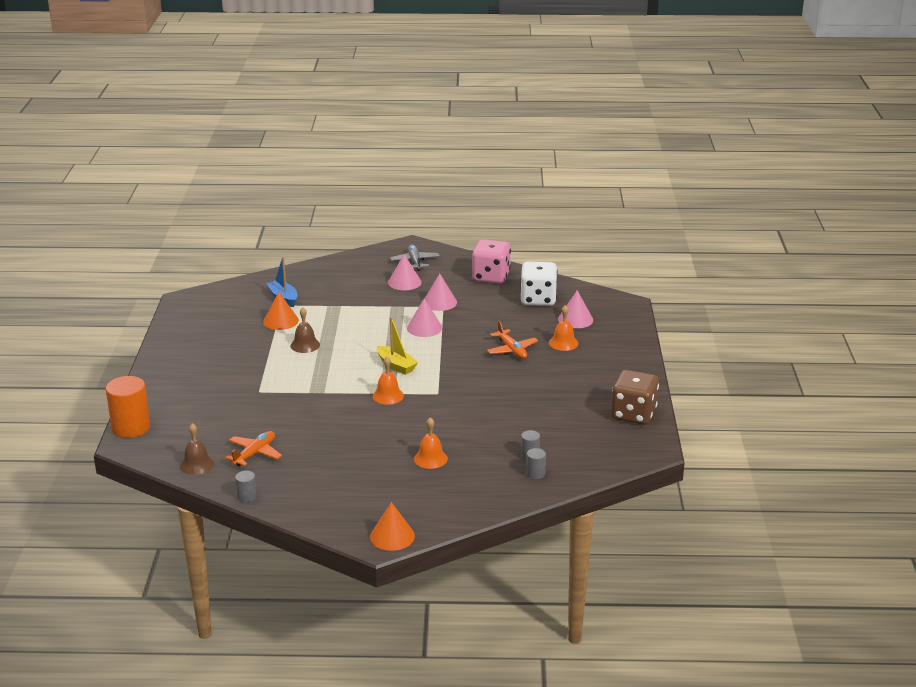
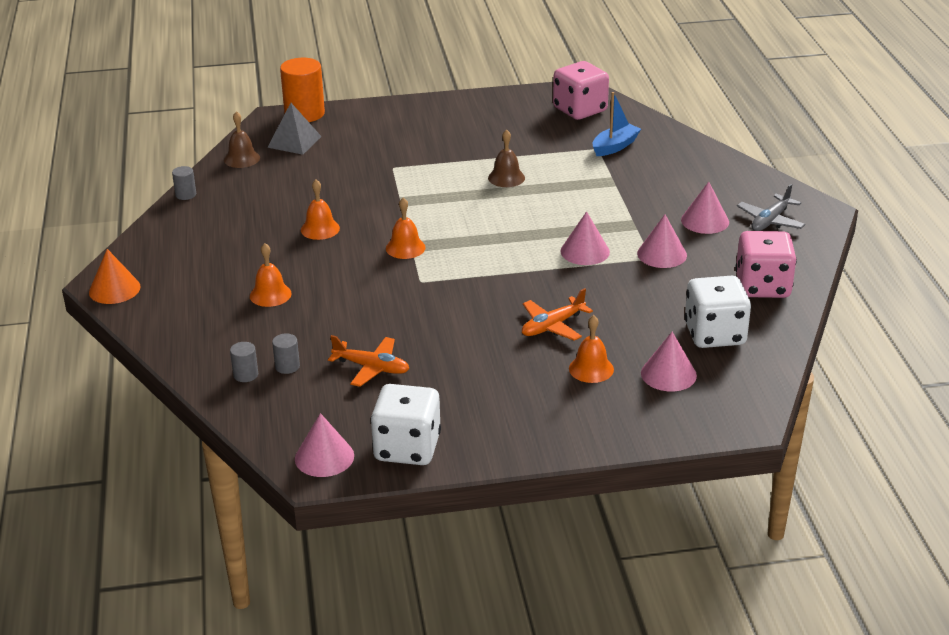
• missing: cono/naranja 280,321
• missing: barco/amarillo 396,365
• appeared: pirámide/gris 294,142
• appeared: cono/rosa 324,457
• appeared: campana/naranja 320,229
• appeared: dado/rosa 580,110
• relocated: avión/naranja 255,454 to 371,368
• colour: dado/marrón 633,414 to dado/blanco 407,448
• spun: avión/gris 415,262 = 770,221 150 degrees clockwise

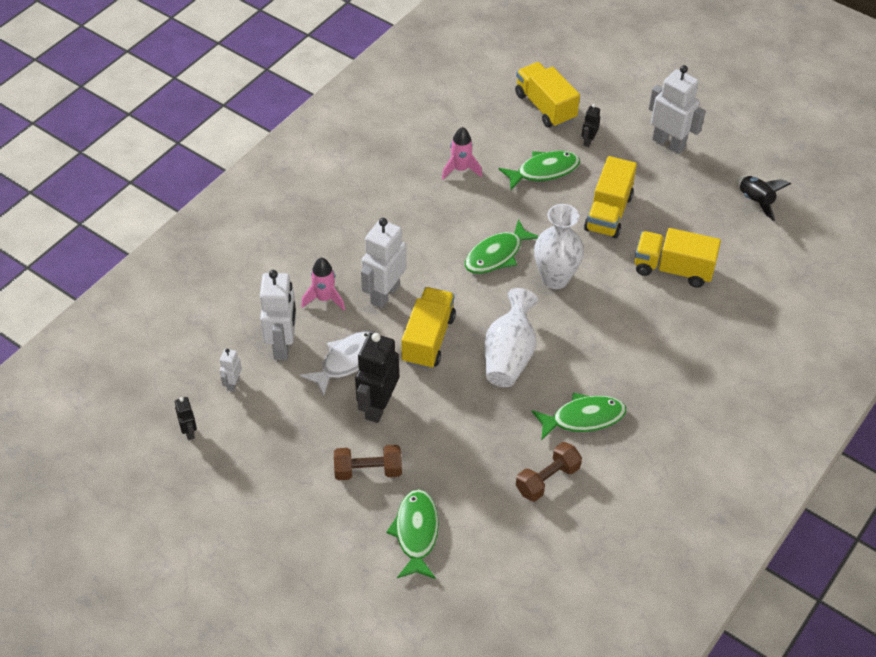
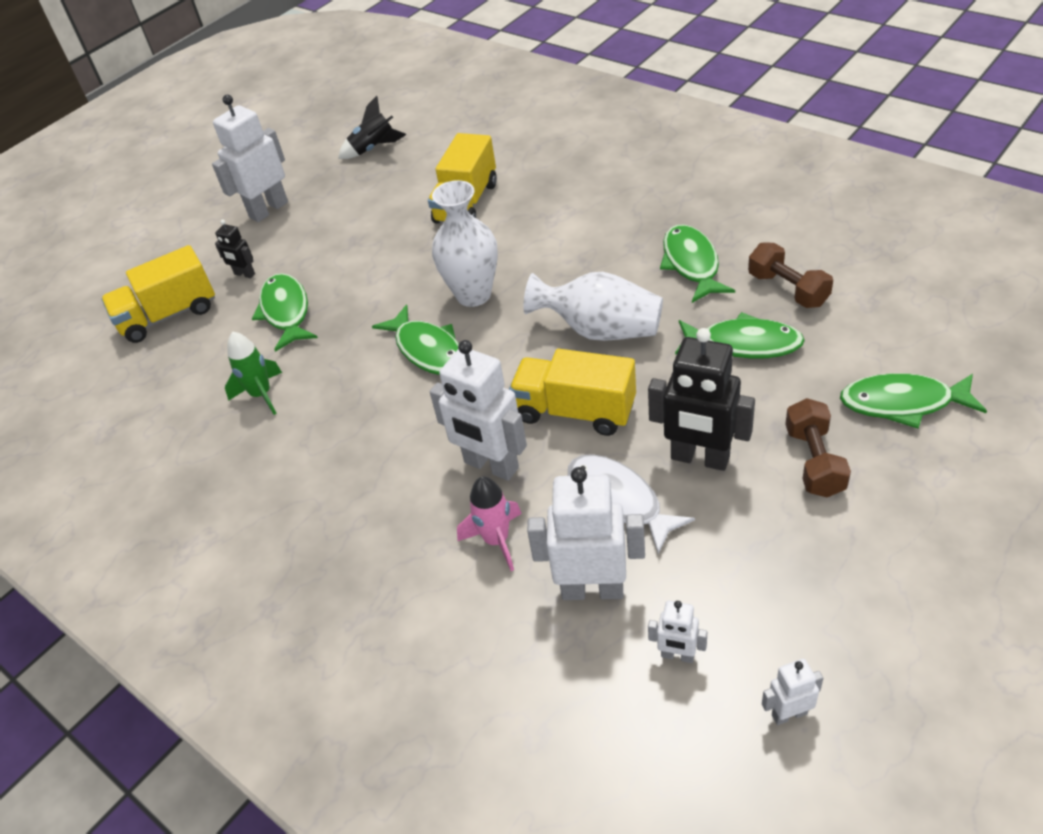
• missing: camión/amarillo 608,213
• appeared: pez/verde 743,344
• colour: robot/negro 189,432 to robot/blanco 789,714
• colour: cohete/rosa 460,169 to cohete/verde 261,395

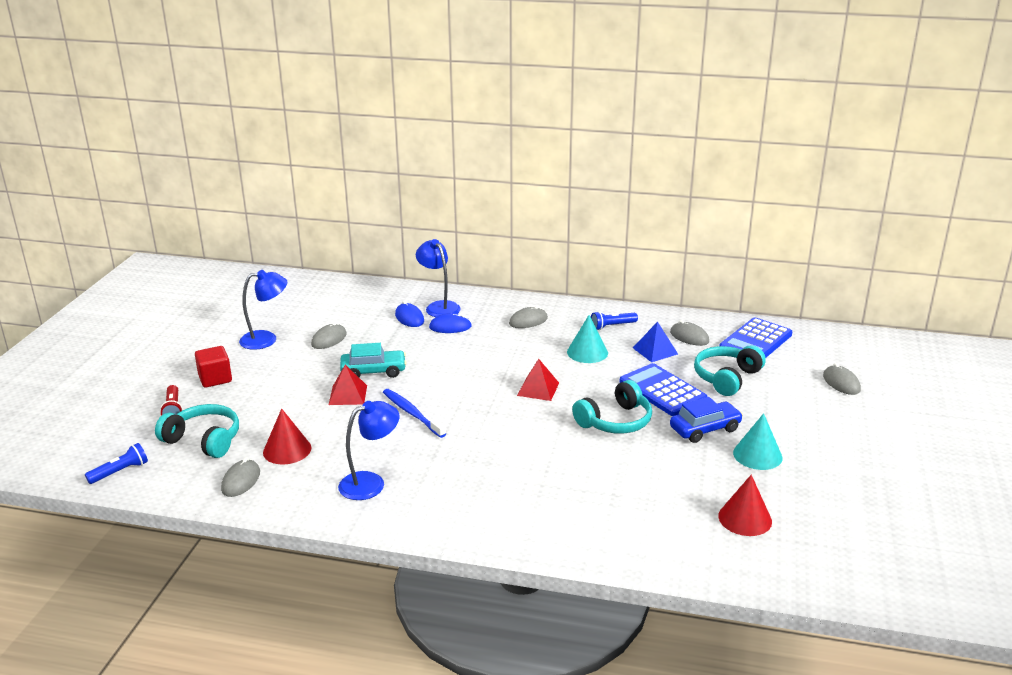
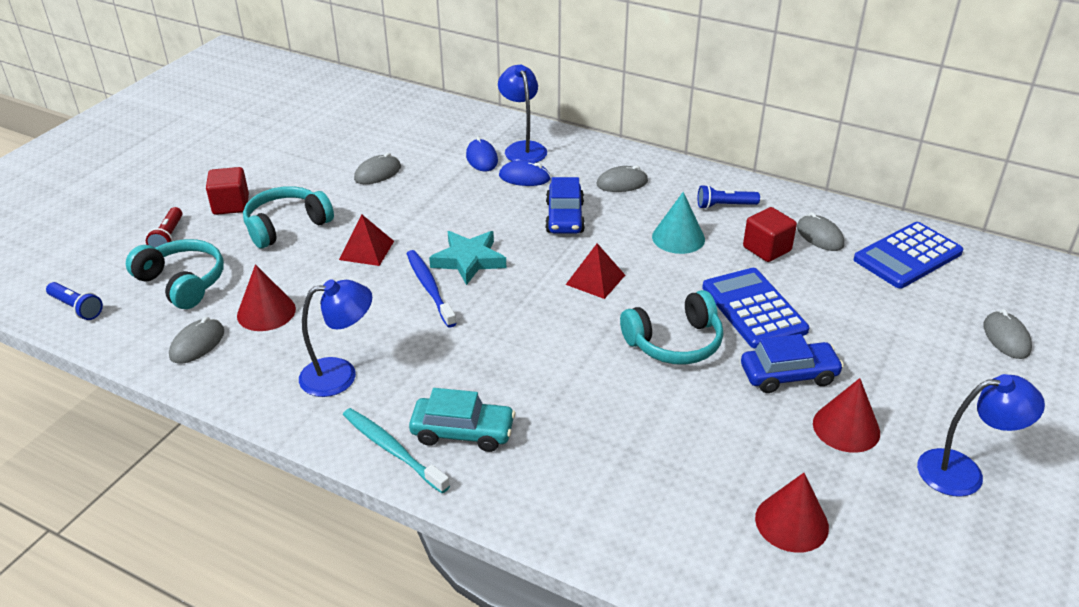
• appeared: cepillo de dientes/turquesa 392,449
• appeared: estrella/turquesa 469,260
• appeared: coche/azul 564,217
• relocated: lámpara/azul 266,339 to 963,472
• relocated: coche/turquesa 373,371 to 462,432
• relocated: auriculares/turquesa 726,378 to 286,226
• exchanged: pirámide/azul 655,351 to cubo/rojo 767,249
• colour: cono/turquesa 757,455 to cono/rojo 846,427
• spun: lámpara de mano/azul 120,472 = 76,308 60 degrees clockwise

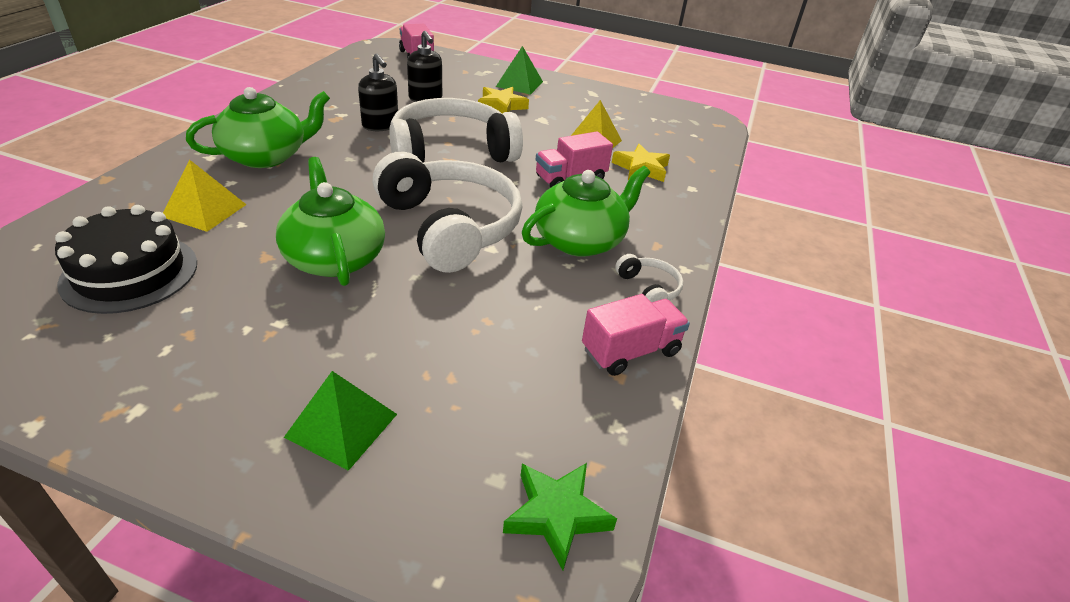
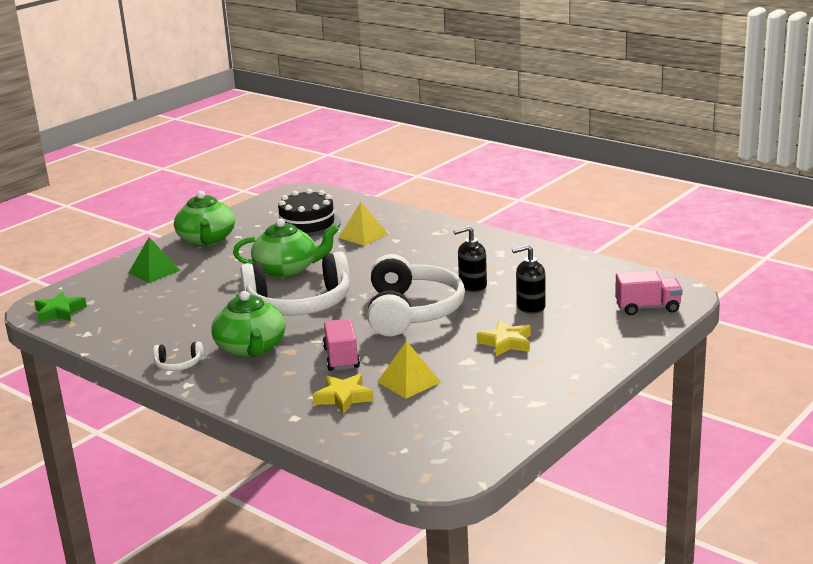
• missing: pirámide/verde 519,84
• missing: camión/rosa 630,351
• relocated: tetera/verde 266,156 to 206,240

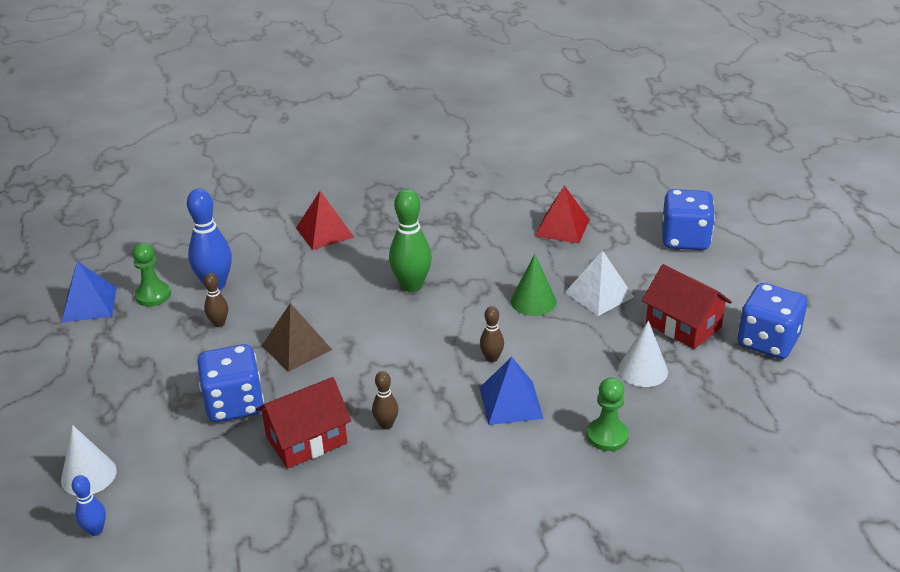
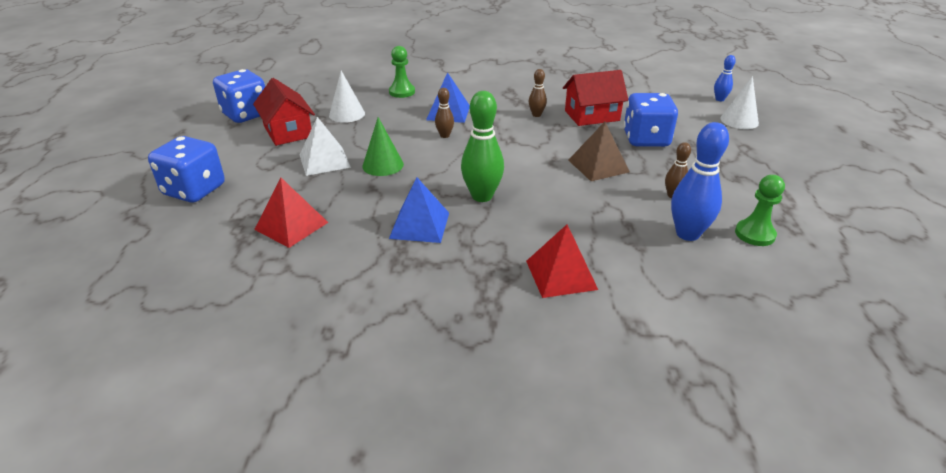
• relocated: pirámide/azul 89,304 to 420,225

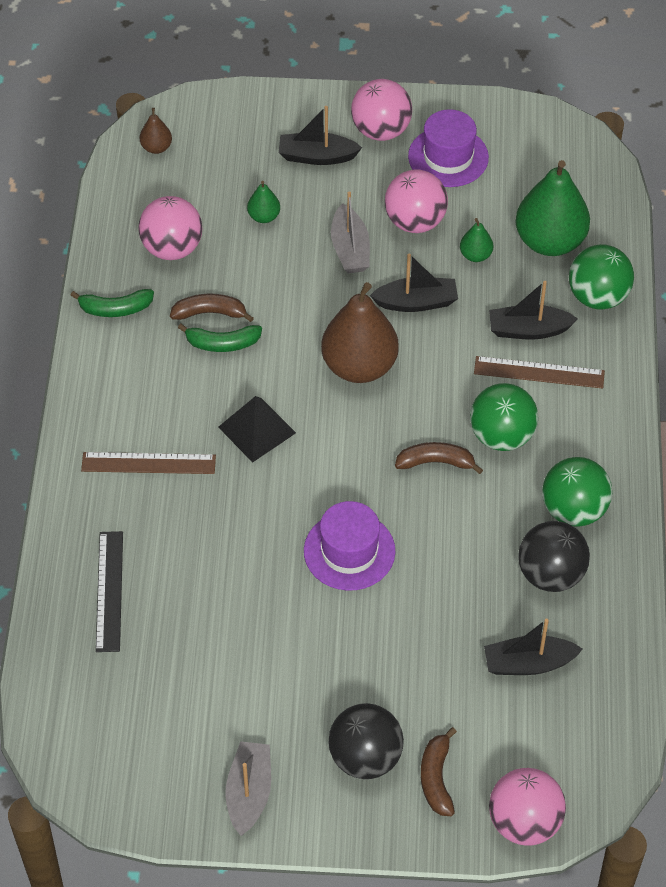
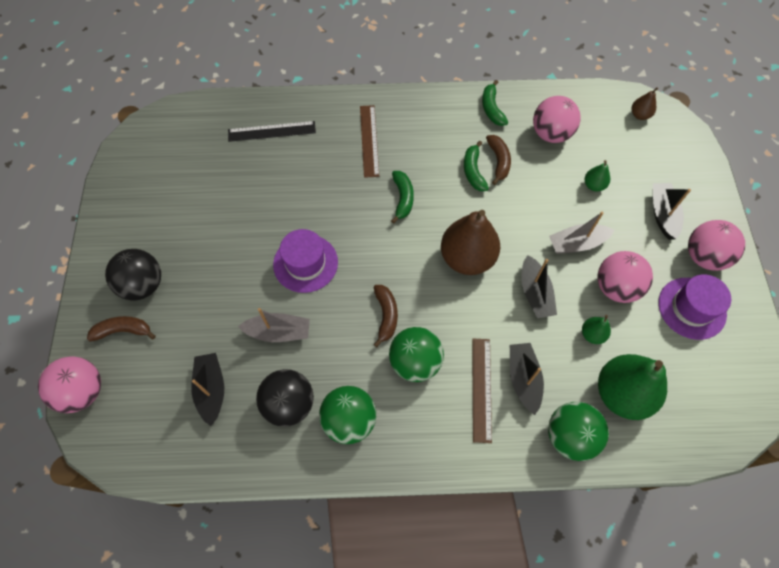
• relocated: barco/gris 249,793 to 279,332
• exchanged: pirámide/negro 257,429 to plátano/verde 403,198

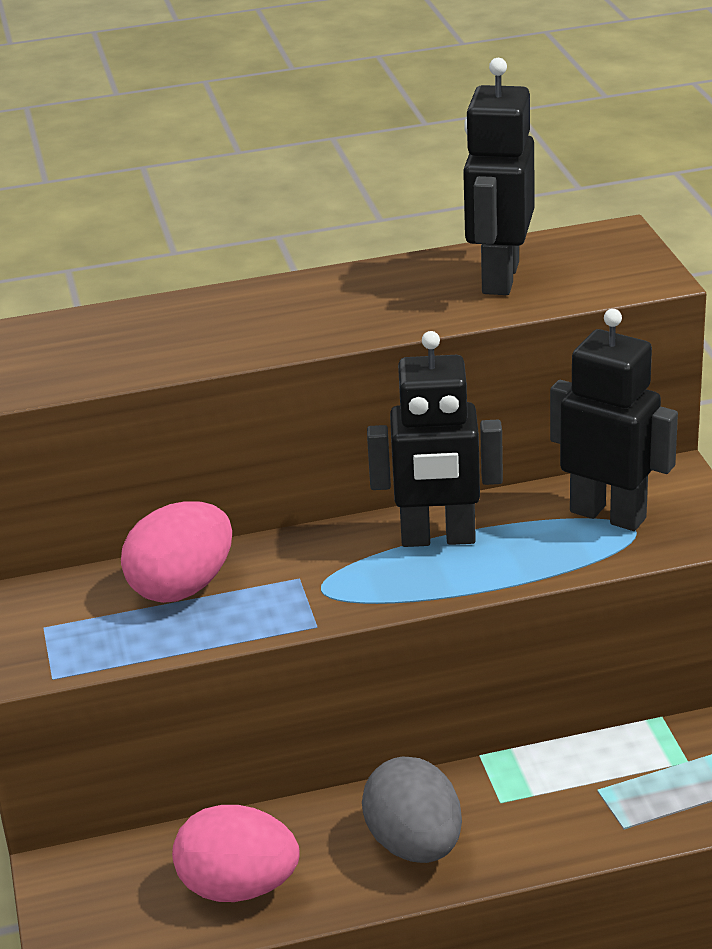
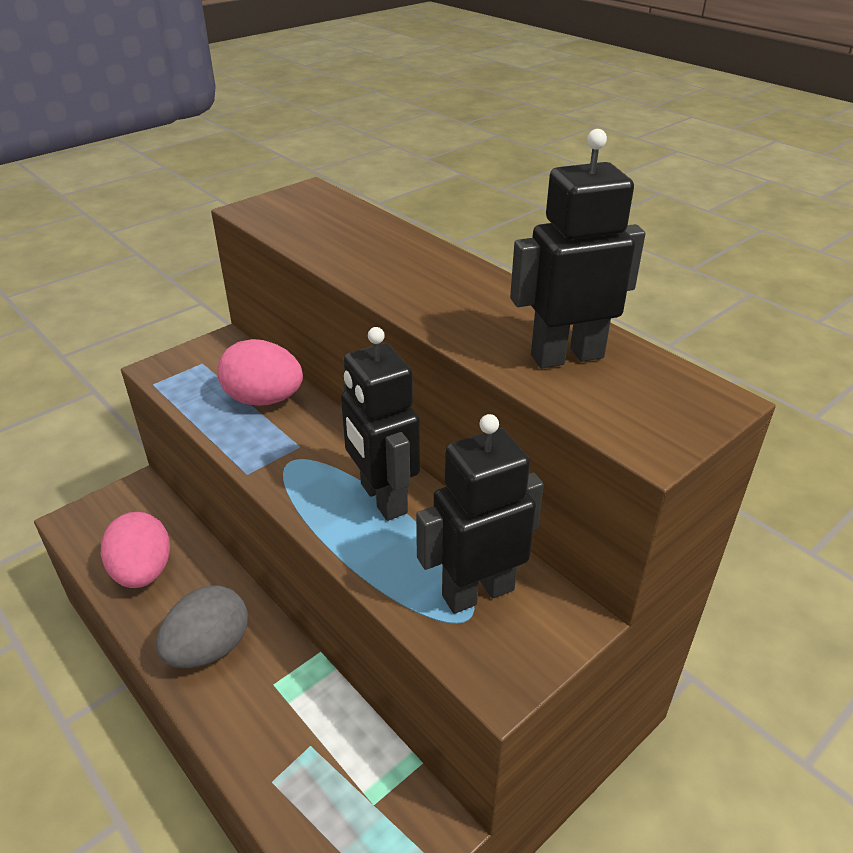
• spun: robot/negro 608,514 = 477,592 120 degrees counterclockwise

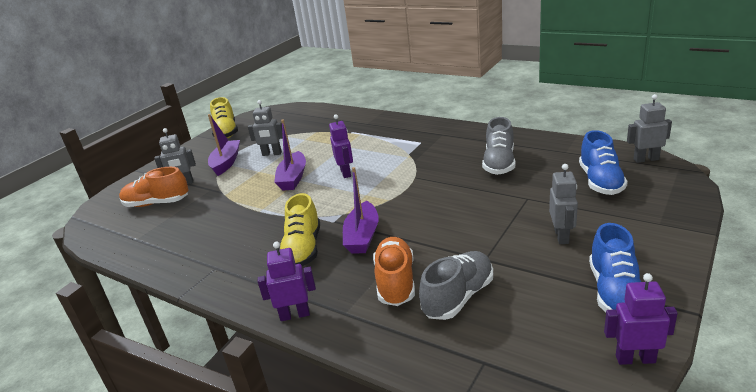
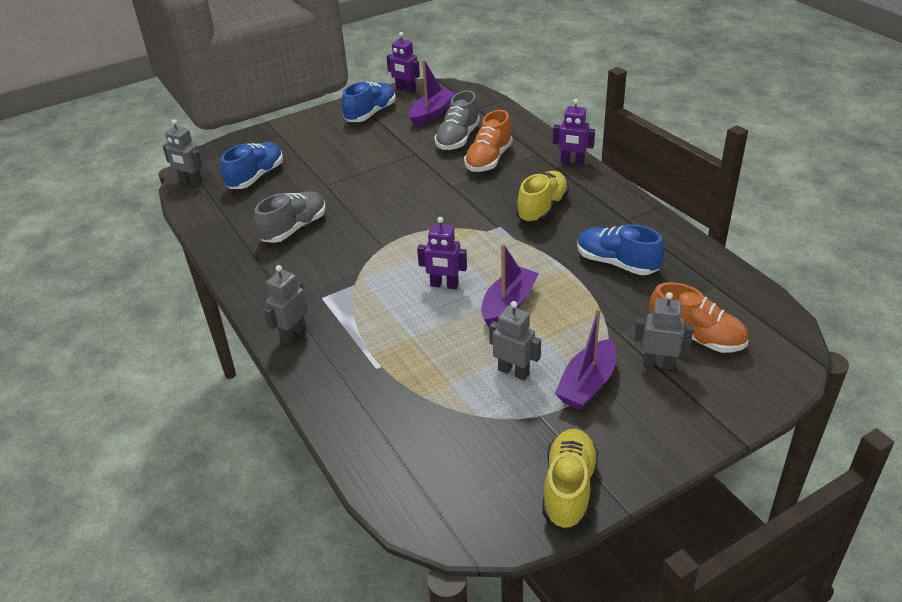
• appeared: zapato/azul 616,263
• relocated: barco/morado 362,236 to 431,114
• relocated: robot/gris 562,236 to 293,334
• spun: robot/morado 346,173 = 444,285 90 degrees counterclockwise
• spun: zapato/gris 458,297 = 458,138 45 degrees counterclockwise

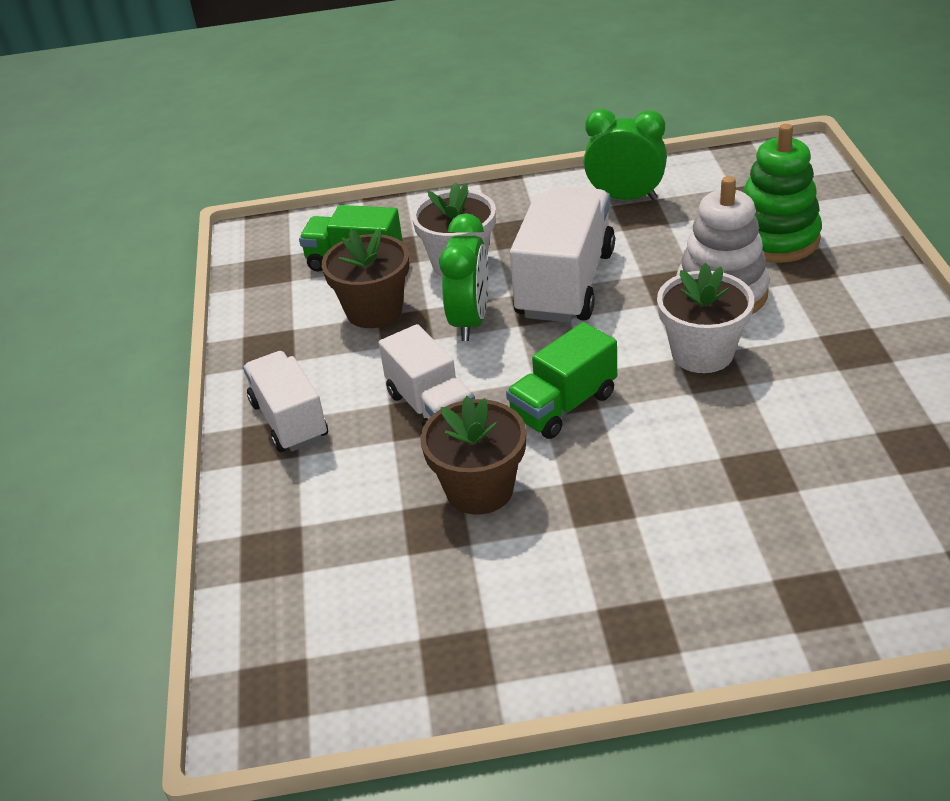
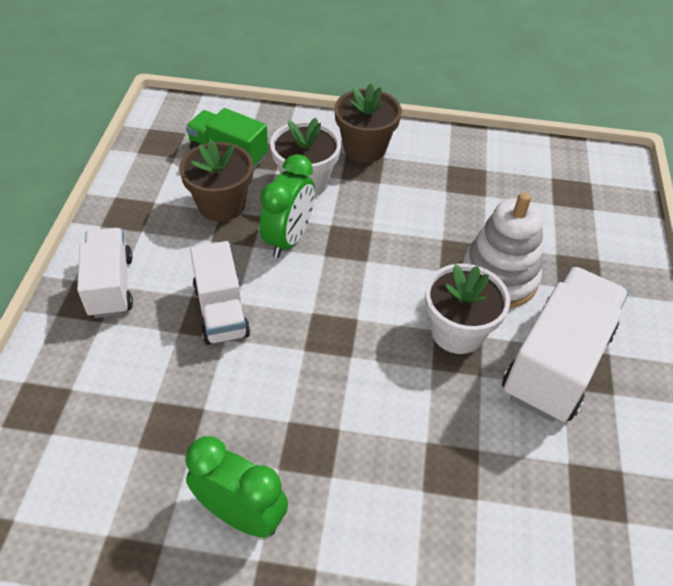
• missing: camión/verde 563,406
• missing: juguete apilable/verde 775,238
• relocated: maceta/marrón 479,489 to 365,148
• relocated: camión/blanco 565,284 to 556,363
• relocated: despertador/verde 625,198 to 241,514

